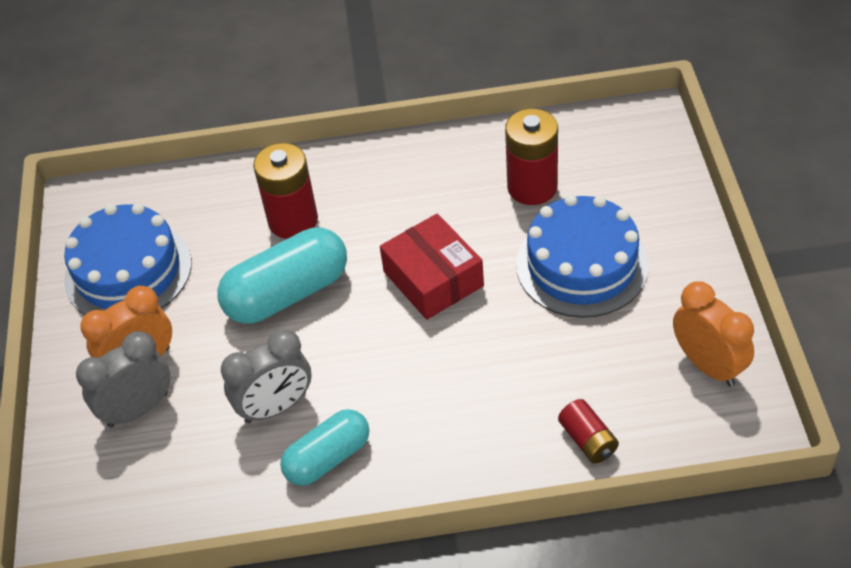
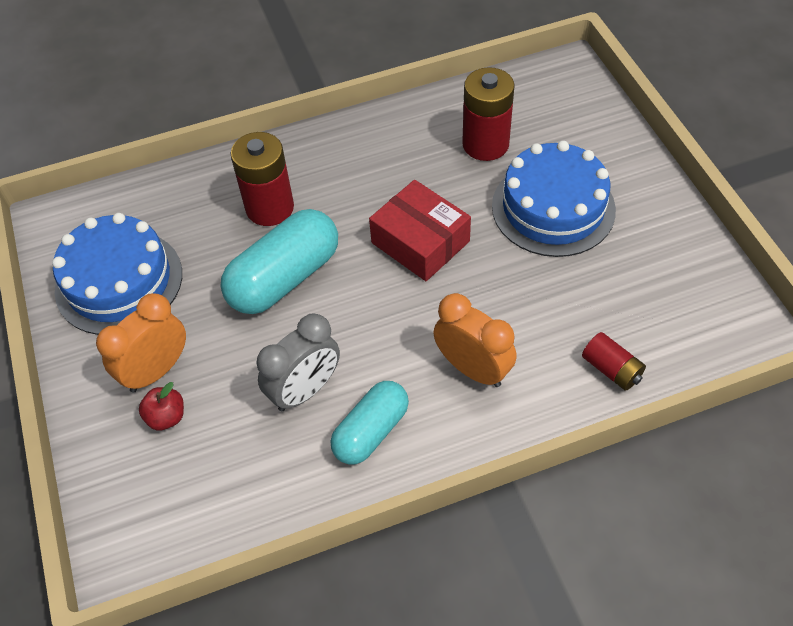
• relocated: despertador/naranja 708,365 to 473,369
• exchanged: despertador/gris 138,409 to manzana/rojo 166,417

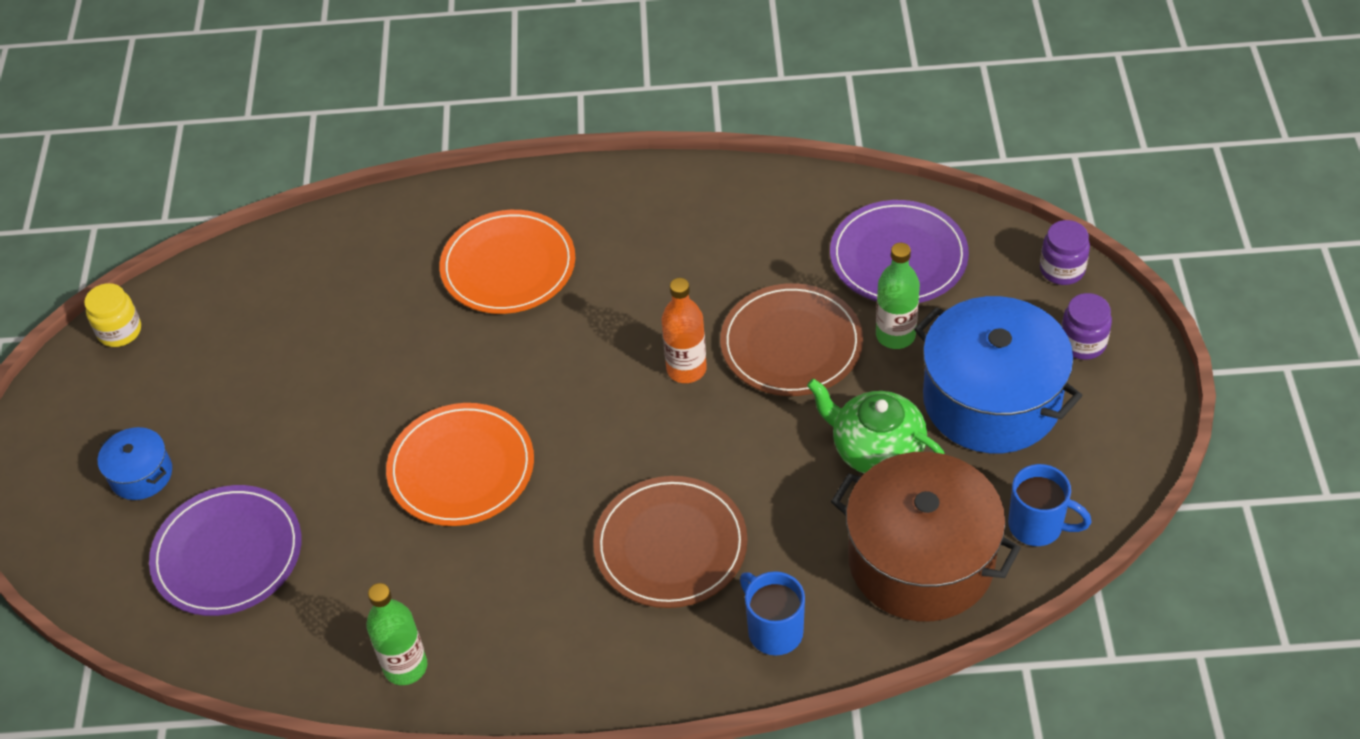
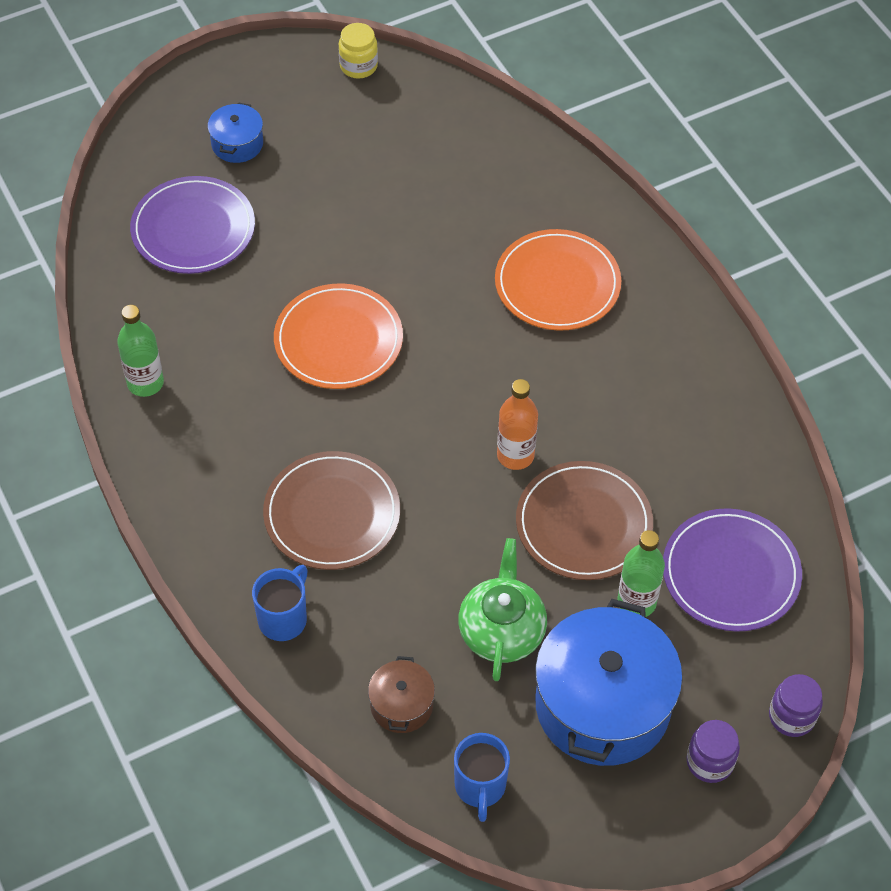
• size: olla/marrón 921,560 = 401,705 x0.46

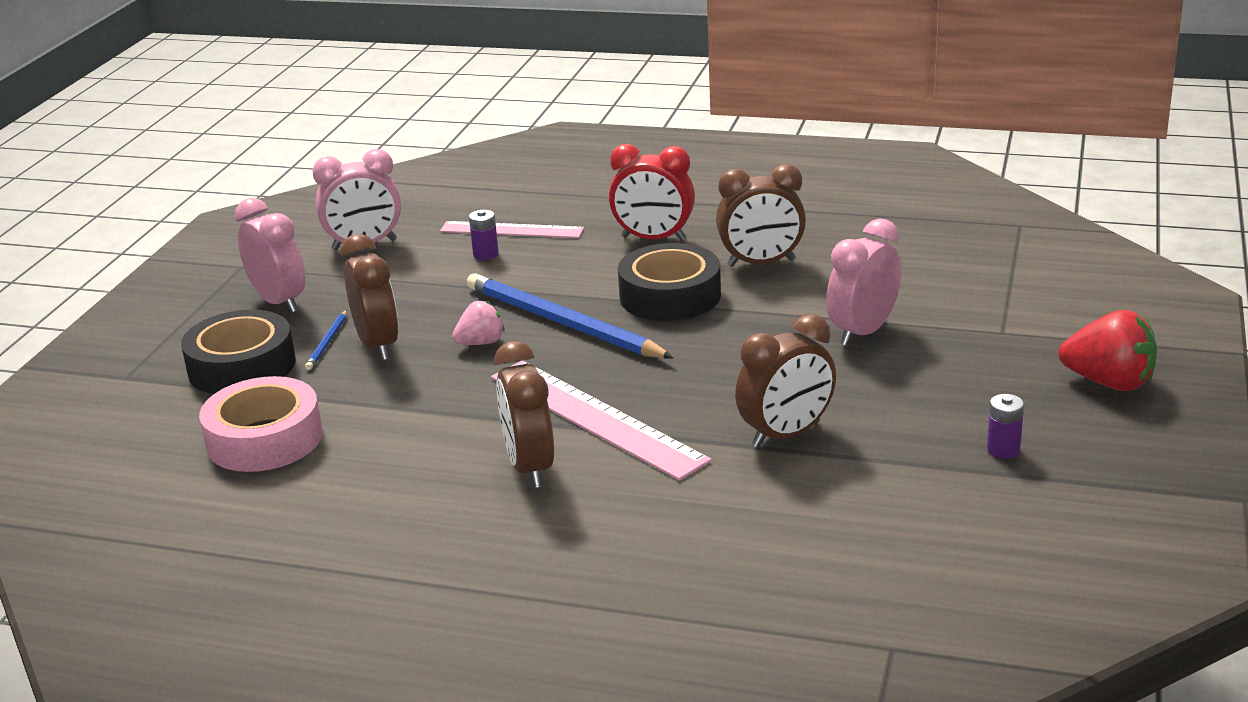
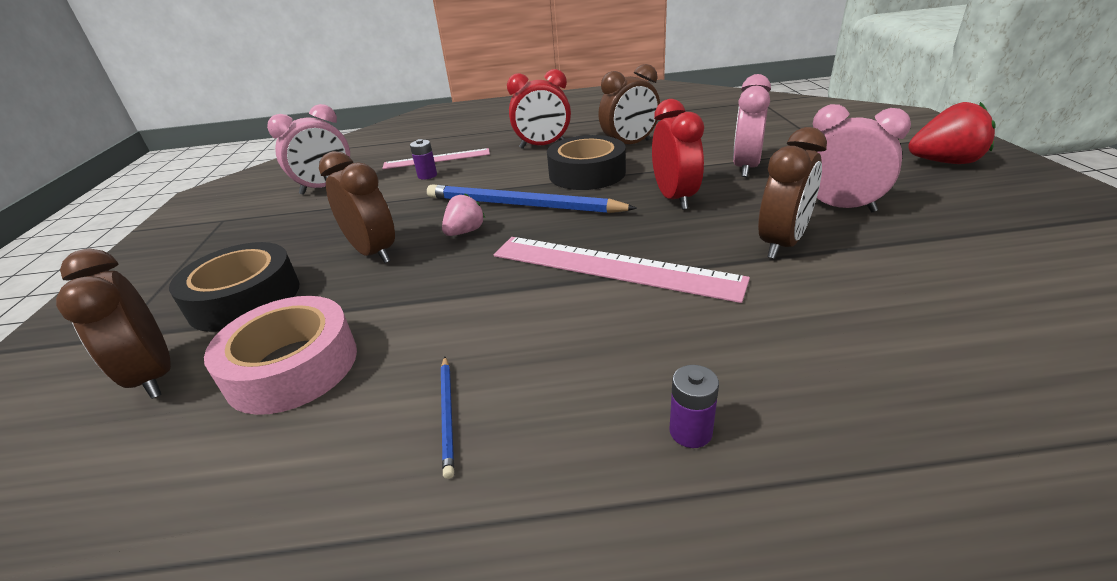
• appeared: despertador/rojo 674,198
• relocated: despertador/rosa 279,302 to 839,207
• relocated: lápiz/azul 327,342 to 447,415
• relocated: despertador/marrón 529,467 to 154,375
• relocated: pila/morado 1003,449 to 690,431

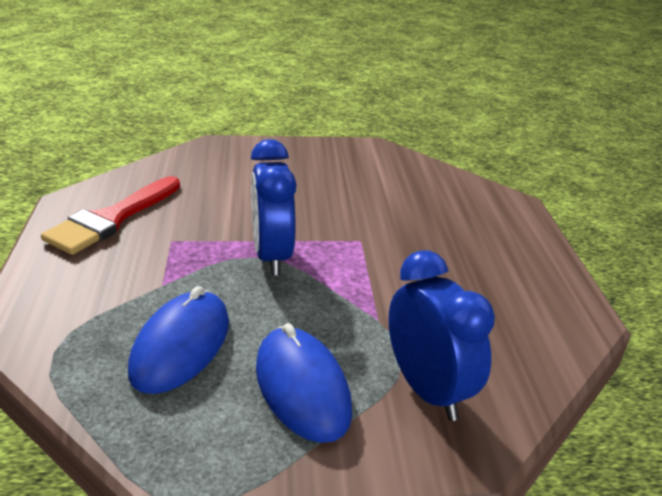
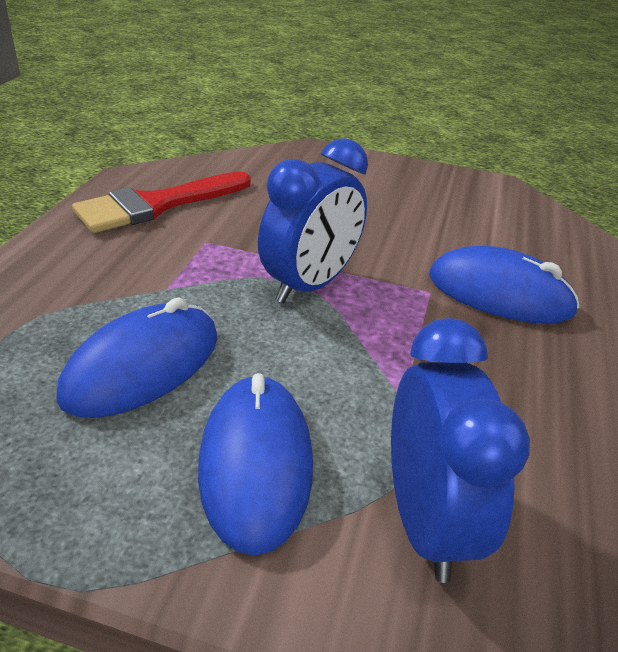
• appeared: ratón/azul 499,294
• spun: despertador/azul 271,256 = 309,285 150 degrees counterclockwise

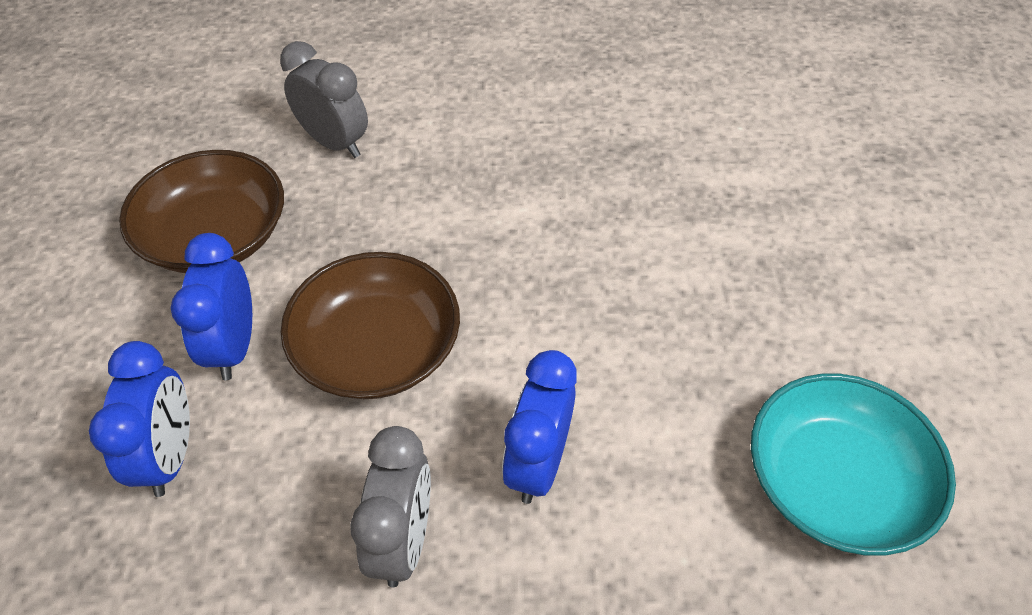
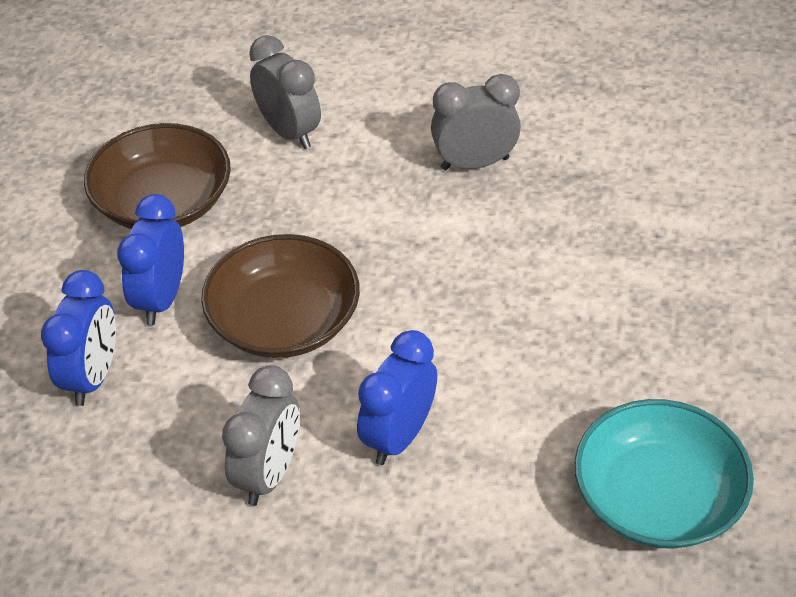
• appeared: despertador/gris 475,163

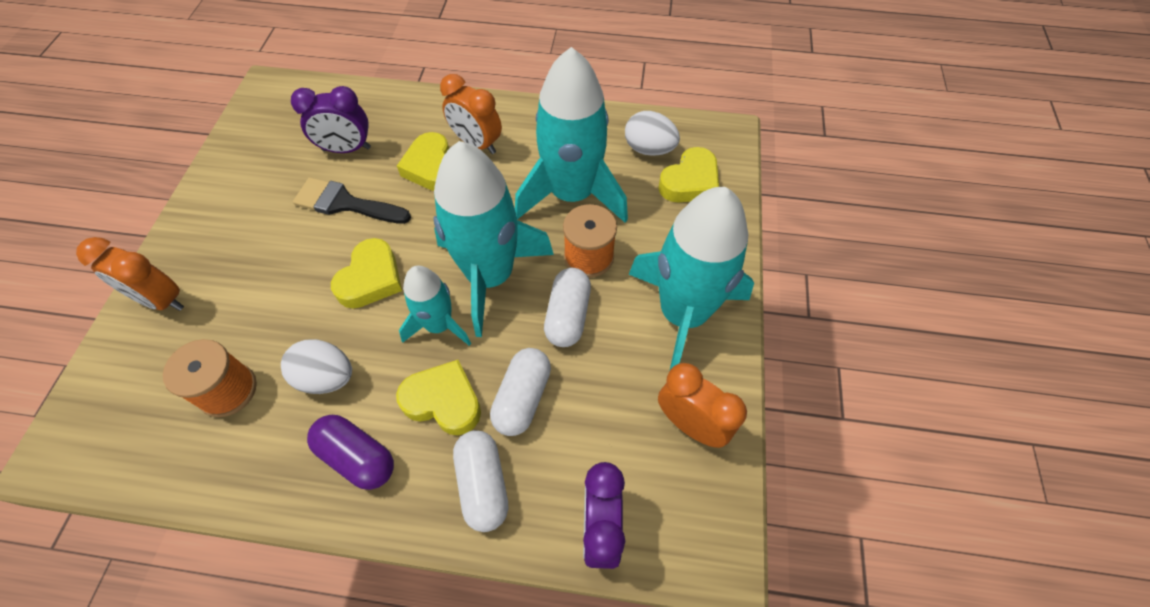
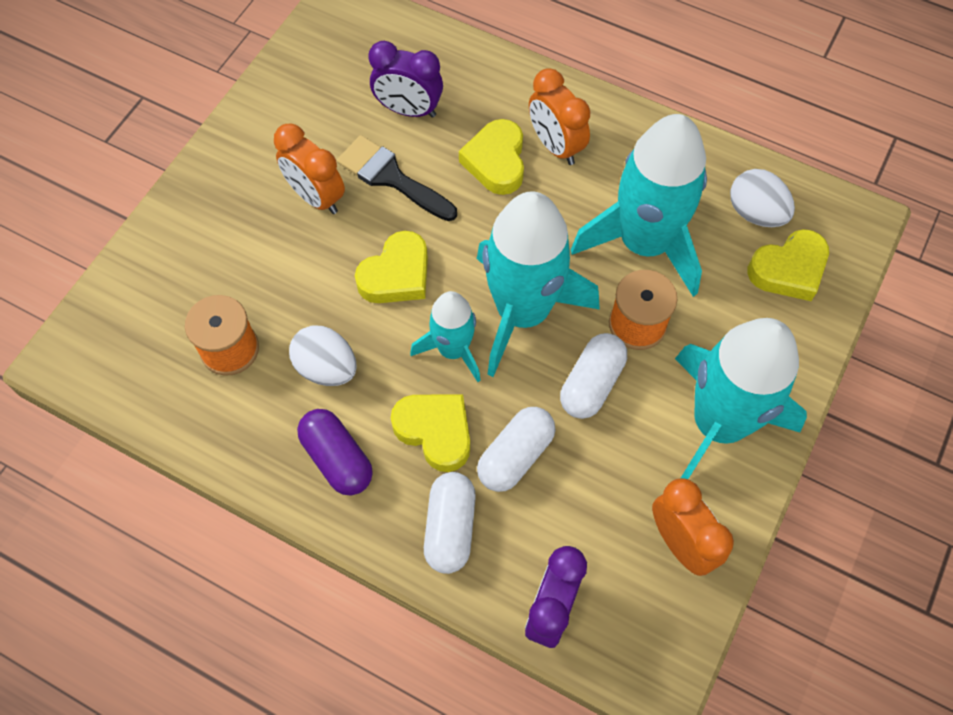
• relocated: despertador/naranja 161,300 to 316,197

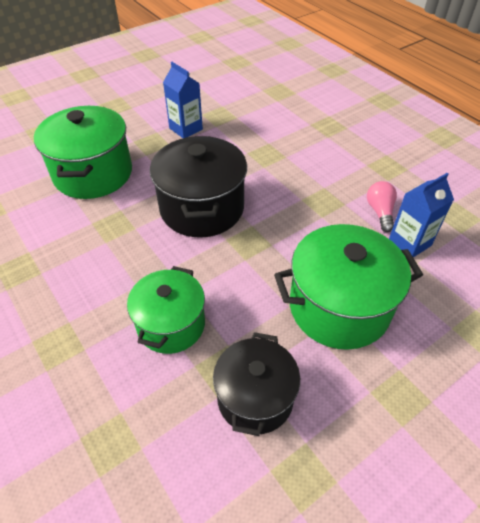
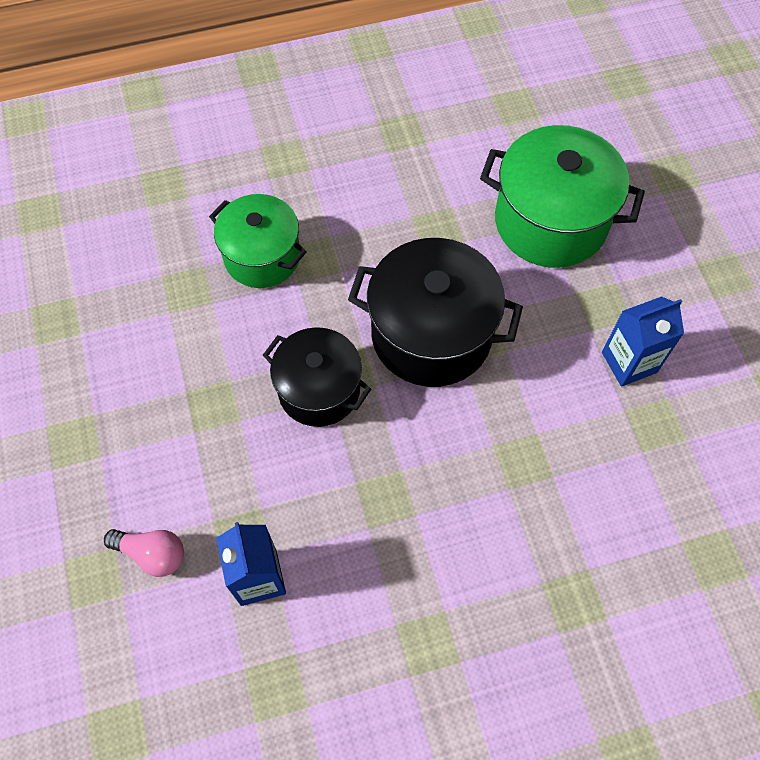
• missing: olla/verde 339,307
• relocated: olla/negro 255,398 to 319,390
• relocated: bombilla/rosa 380,212 to 152,554

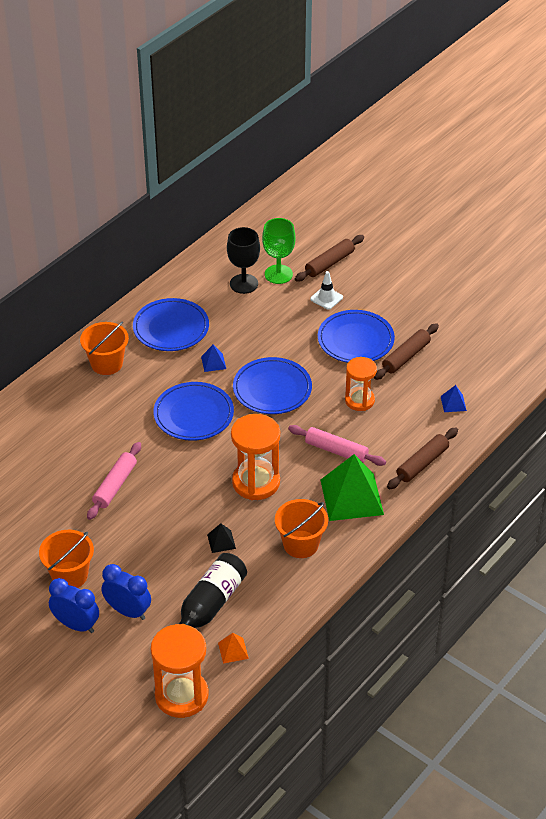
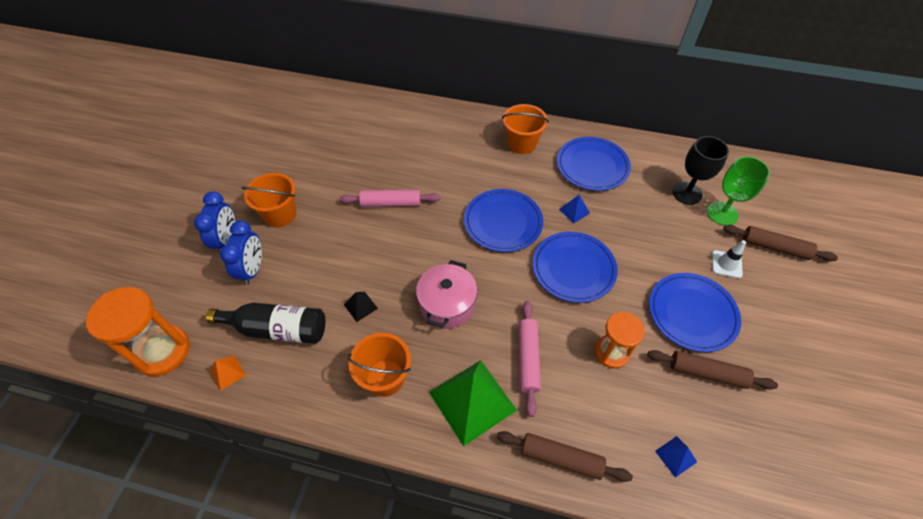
• exchanged: reloj de arena/naranja 256,482 to olla/rosa 447,304

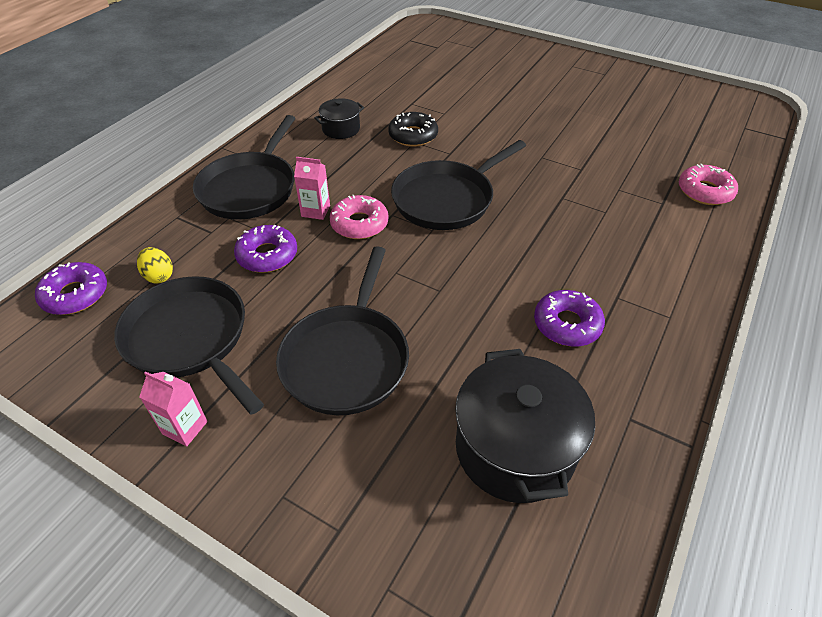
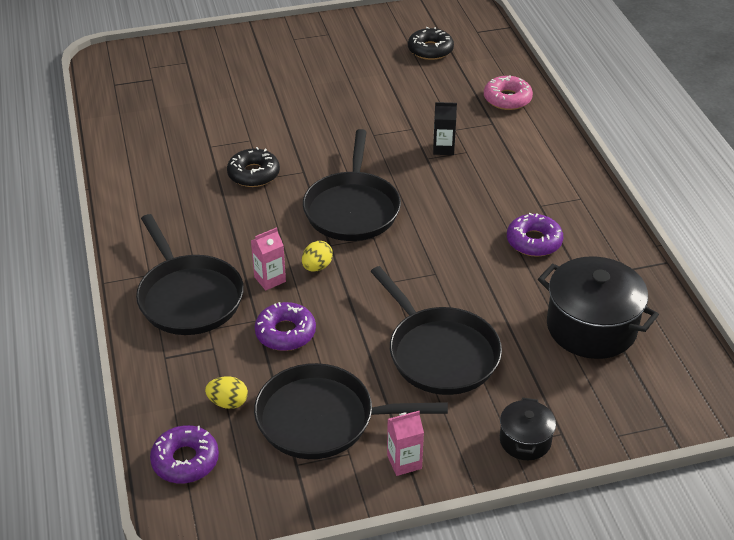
• appeared: rosquilla/negro 430,50
• appeared: cartón de leche/negro 443,148
• relocated: olla/negro 341,129 to 525,440
• exchanged: rosquilla/rosa 359,224 to huevo/amarillo 317,267

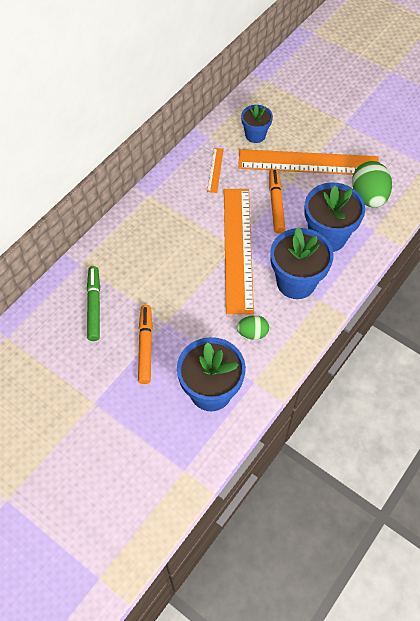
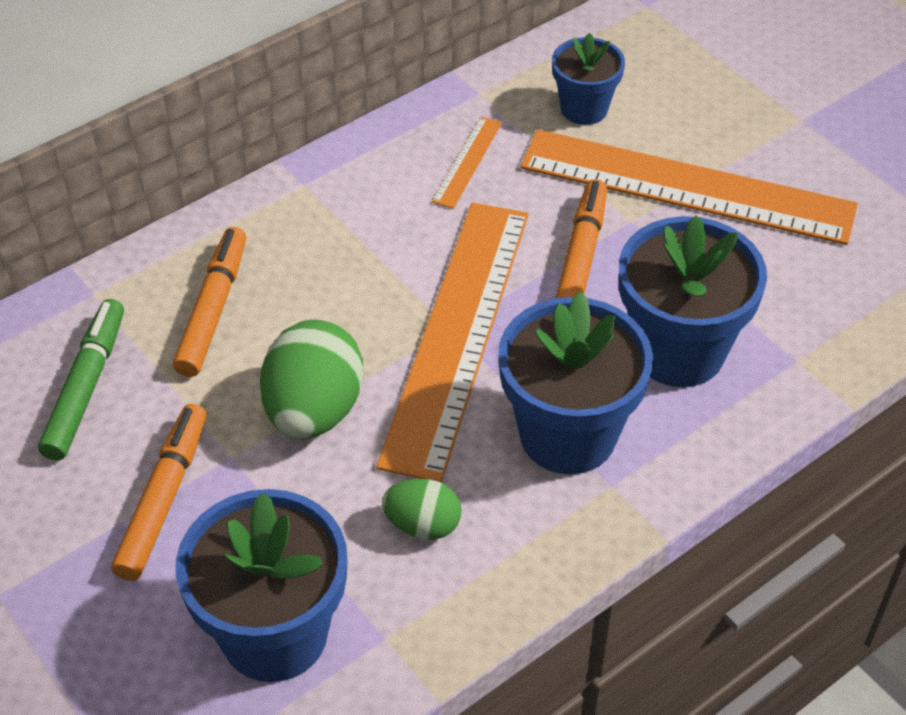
• appeared: rotulador/naranja 213,309
• relocated: huevo/verde 368,197 to 314,410

